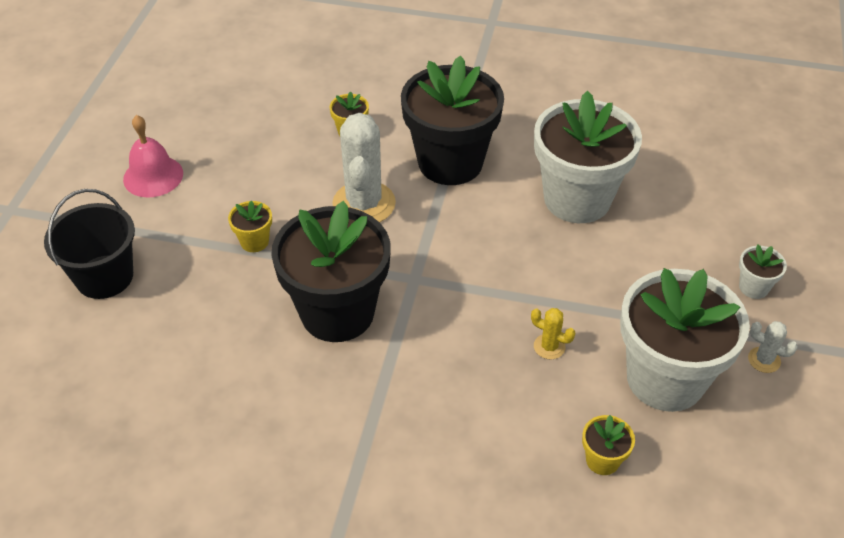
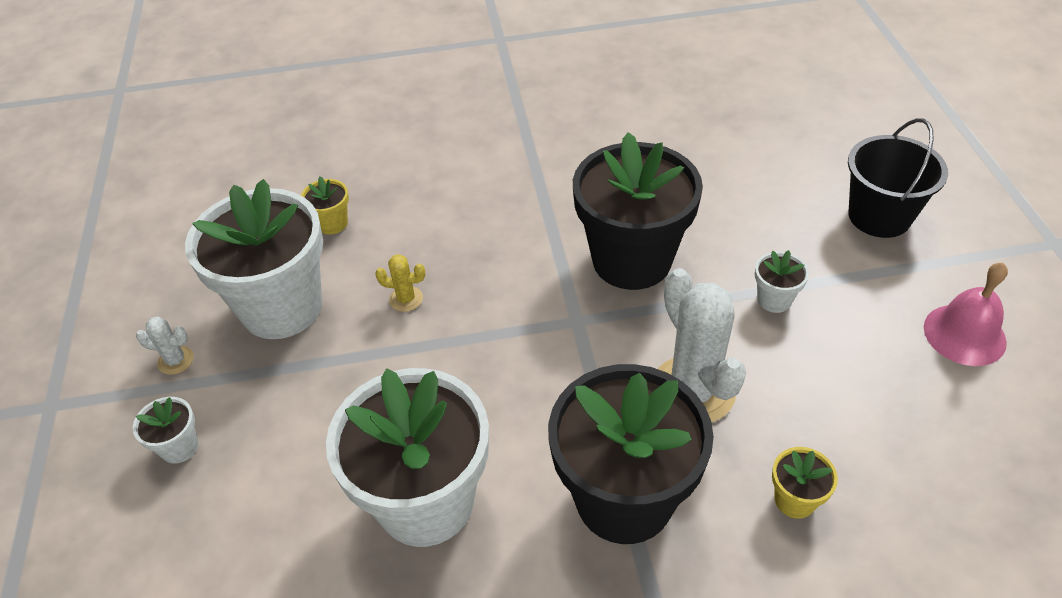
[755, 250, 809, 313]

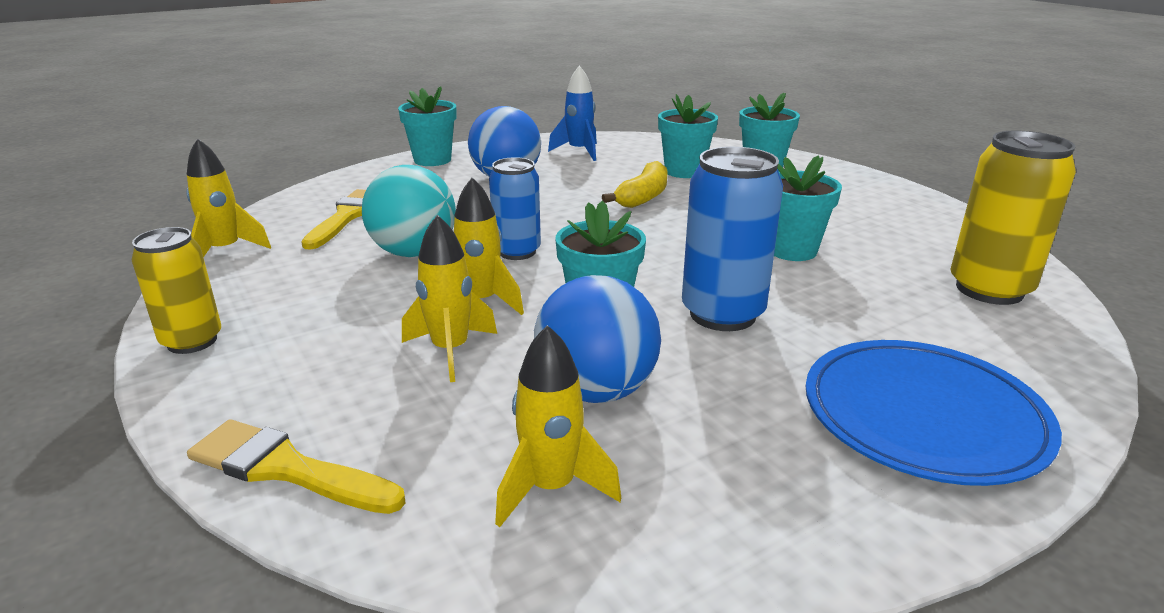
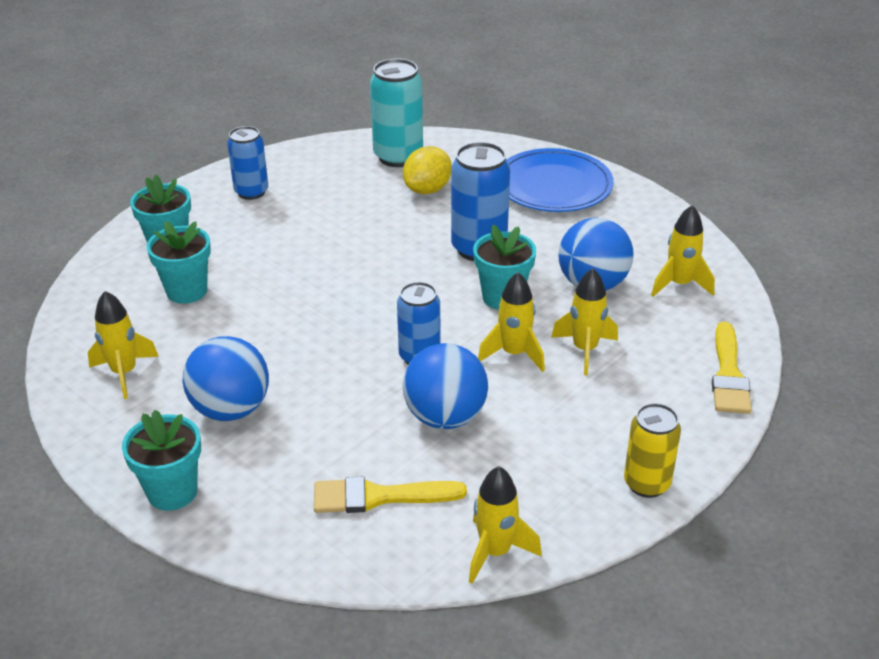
[88, 291, 159, 399]
[227, 126, 268, 200]
[370, 58, 423, 167]
[403, 146, 452, 194]
[403, 343, 488, 429]
[602, 161, 668, 208] (first image)
[774, 155, 842, 261] (first image)

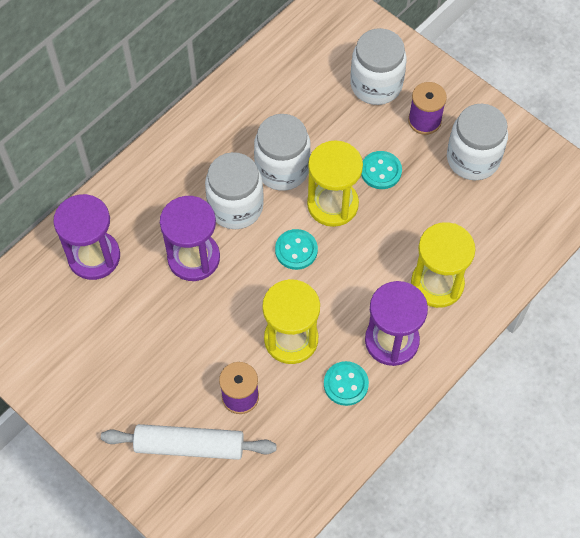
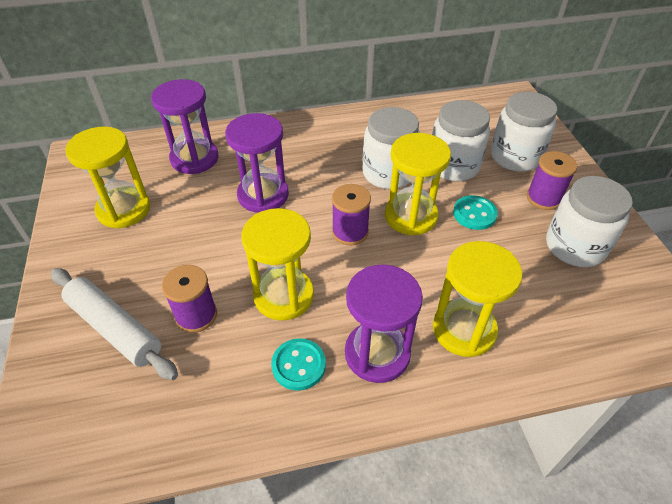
[65, 126, 150, 228]
[332, 184, 371, 246]
[432, 100, 490, 181]

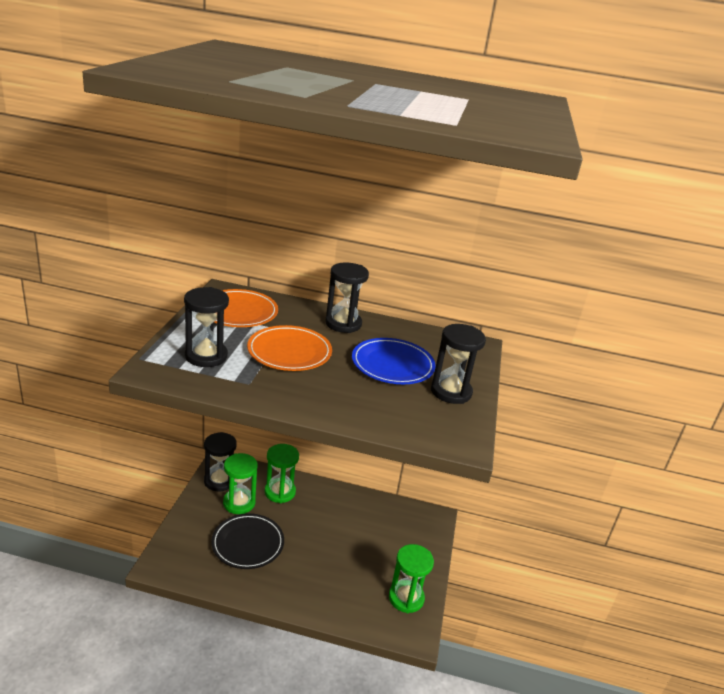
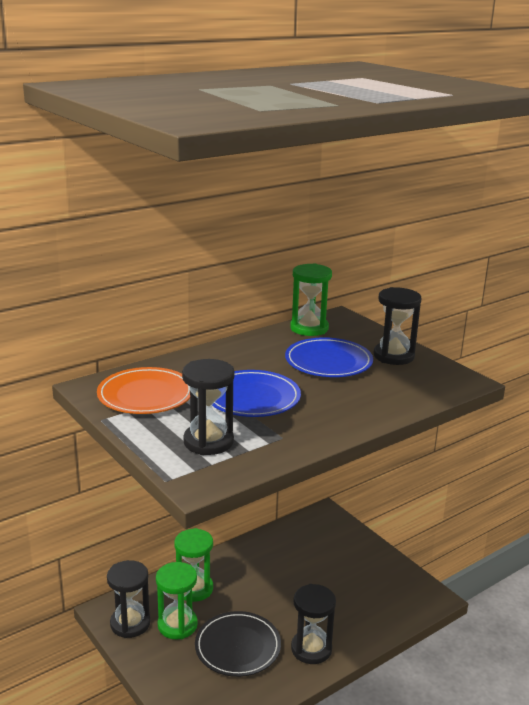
[213, 370, 301, 417]
[290, 263, 332, 336]
[291, 584, 336, 664]

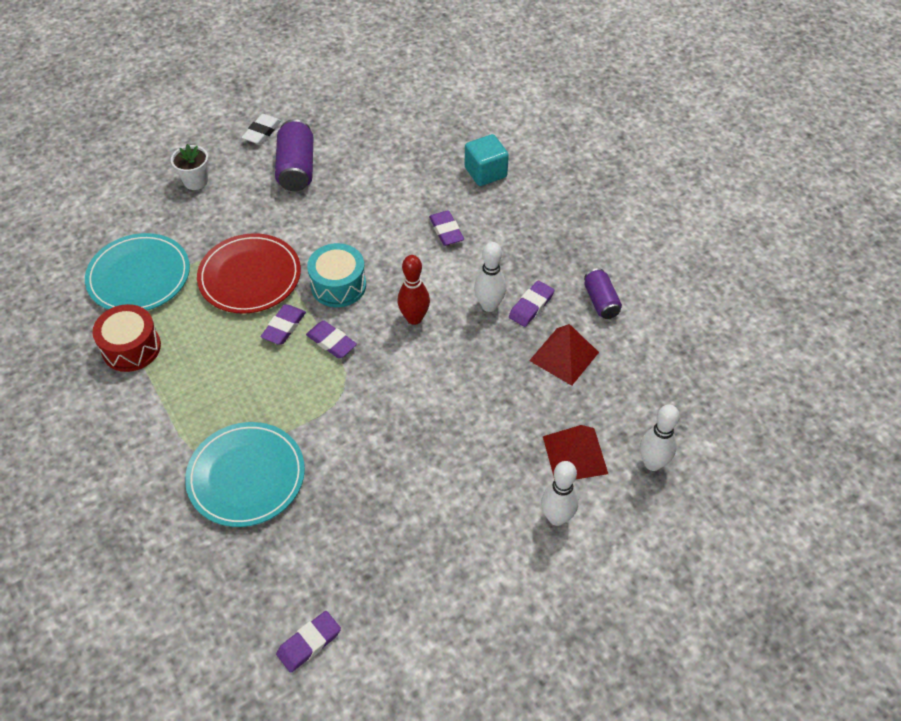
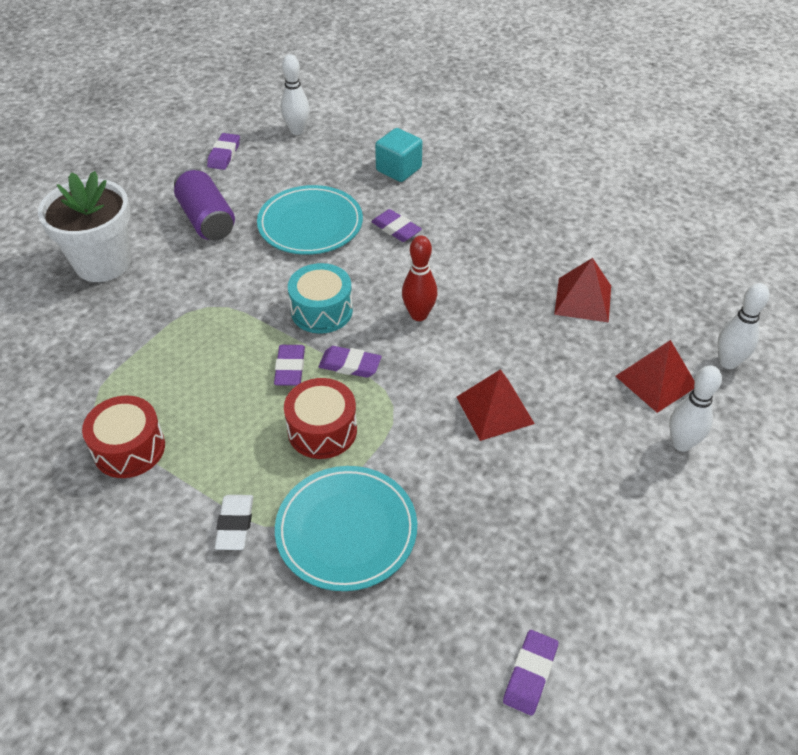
[38, 171, 131, 282]
[207, 133, 240, 170]
[215, 495, 253, 550]
[257, 185, 363, 255]
[281, 54, 310, 135]
[284, 378, 357, 459]
[457, 369, 535, 441]
[197, 233, 301, 314] (first image)
[584, 268, 622, 319] (first image)

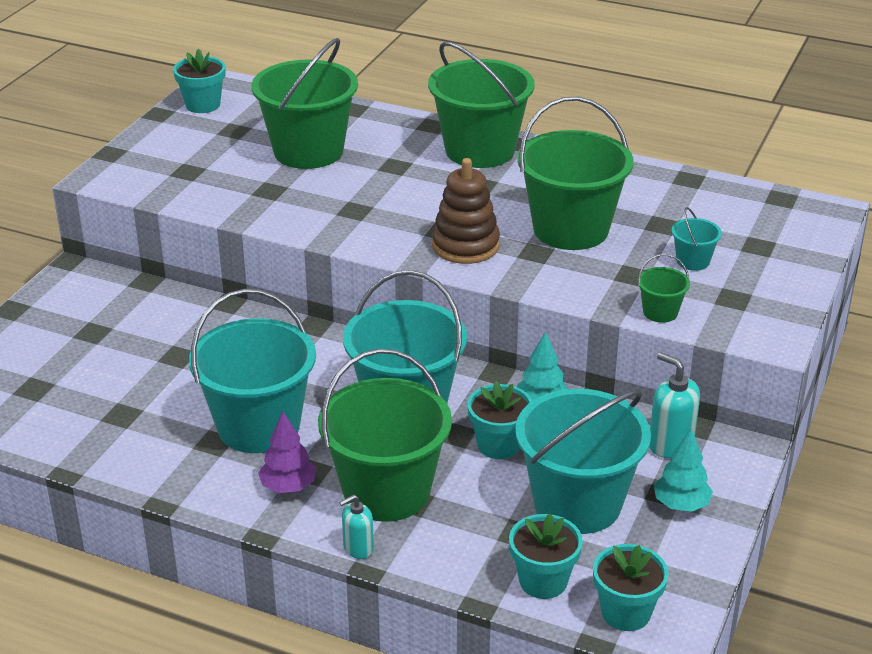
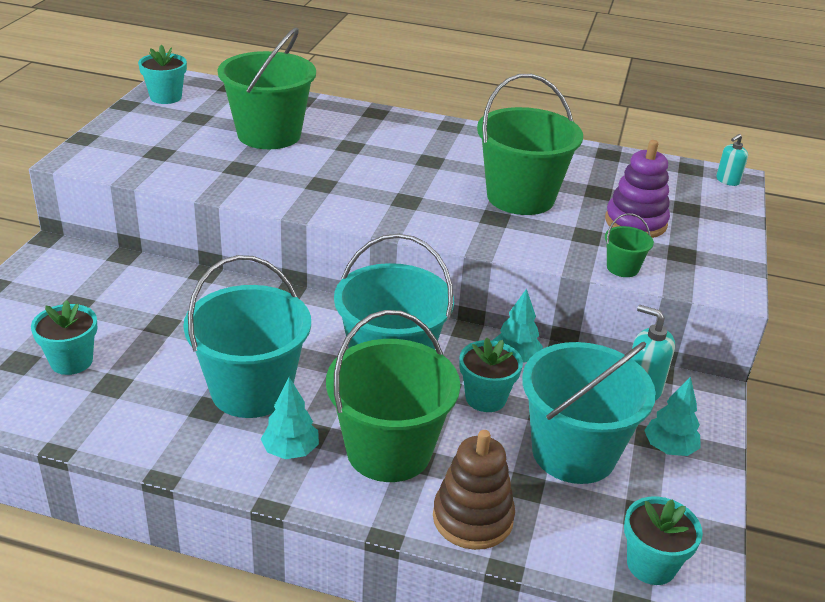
[31, 300, 97, 375]
[261, 377, 319, 459]
[433, 430, 515, 550]
[605, 140, 670, 238]
[716, 134, 748, 186]
[428, 41, 535, 168] (first image)

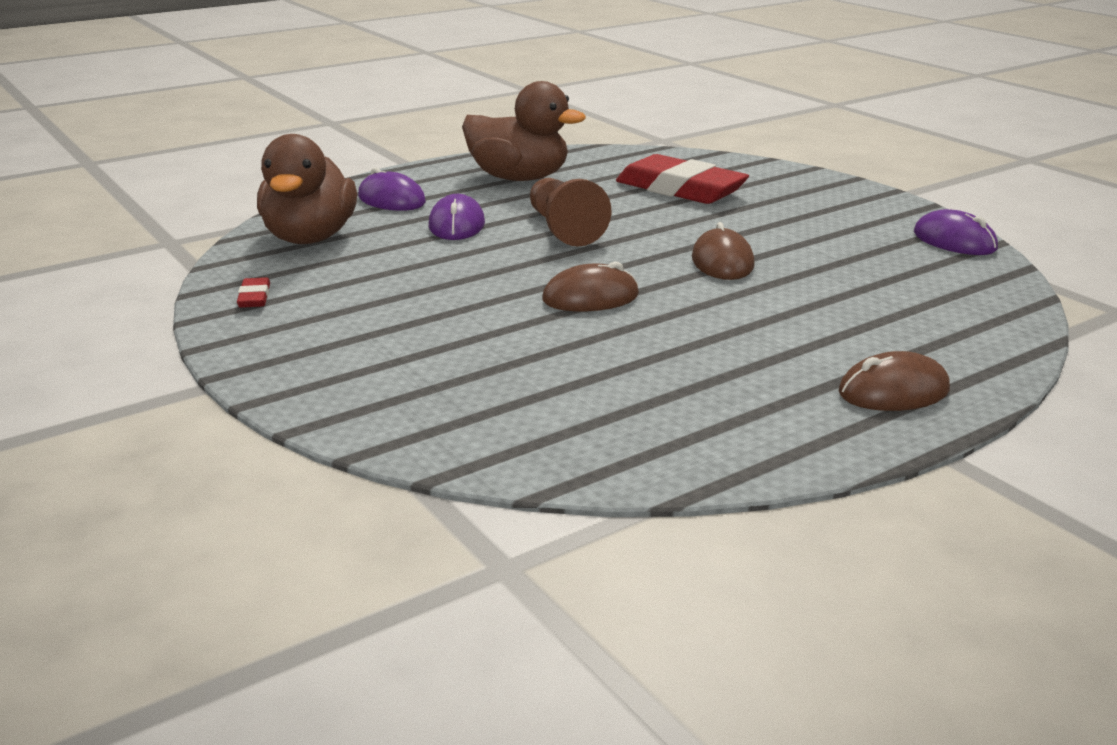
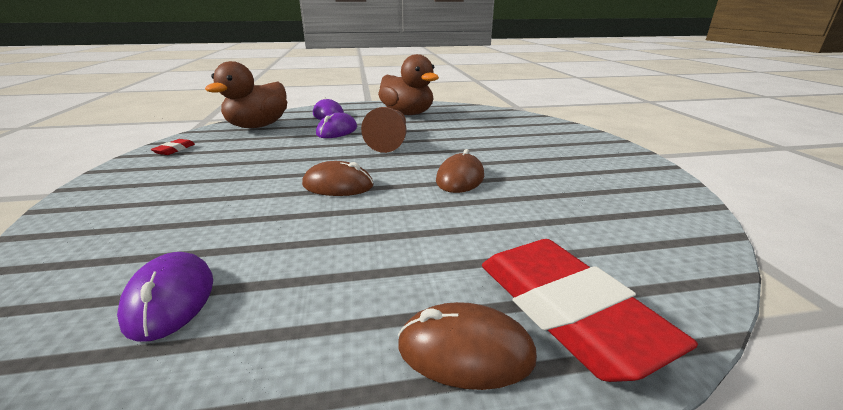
[117, 252, 213, 342]
[482, 239, 698, 382]

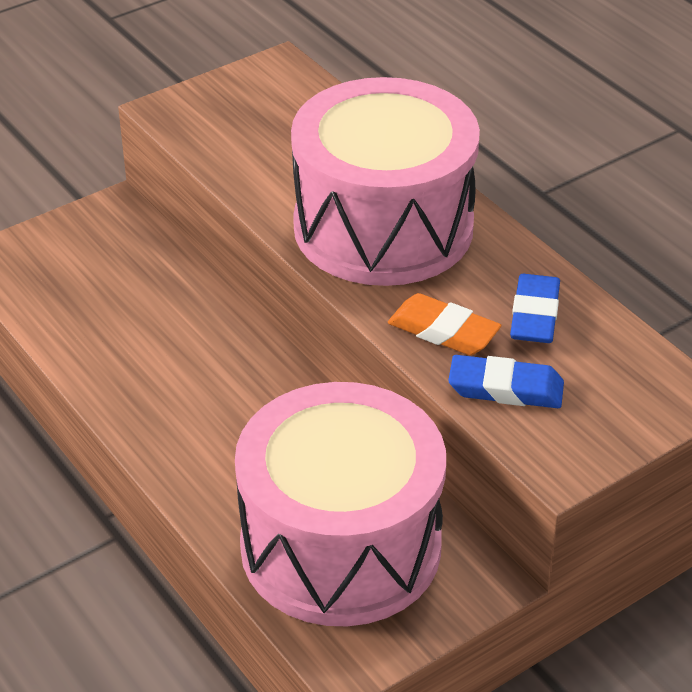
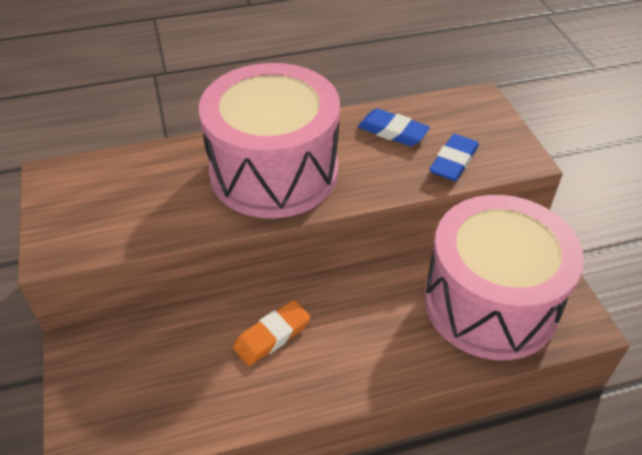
[233, 300, 311, 366]

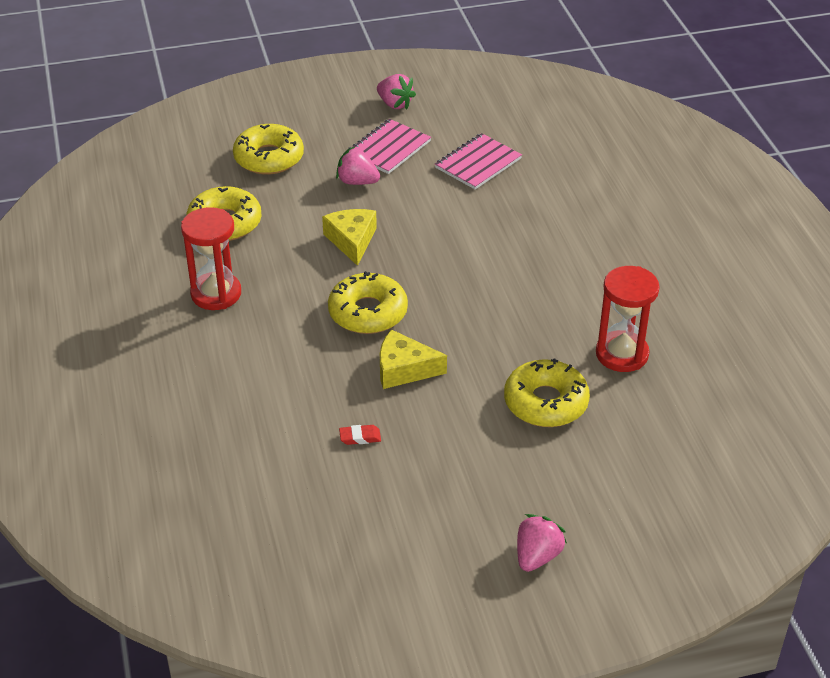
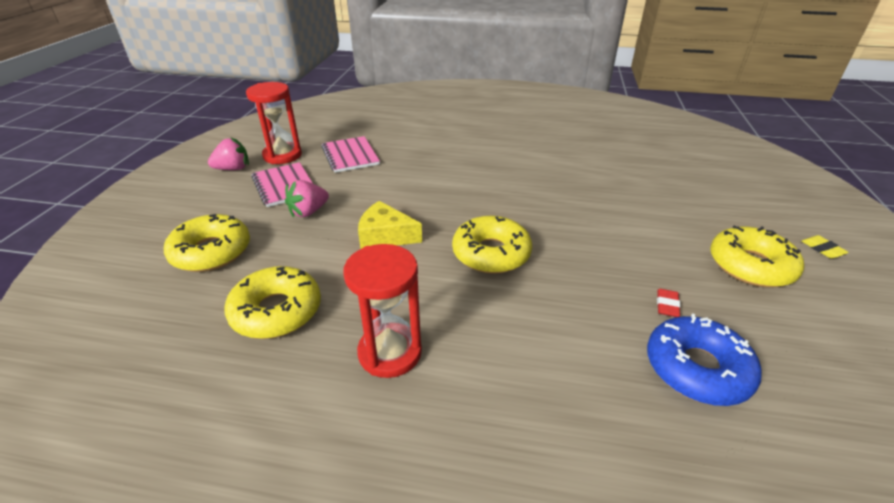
[246, 82, 302, 164]
[647, 314, 762, 406]
[710, 225, 804, 287]
[802, 235, 849, 258]
[380, 329, 447, 389] (first image)

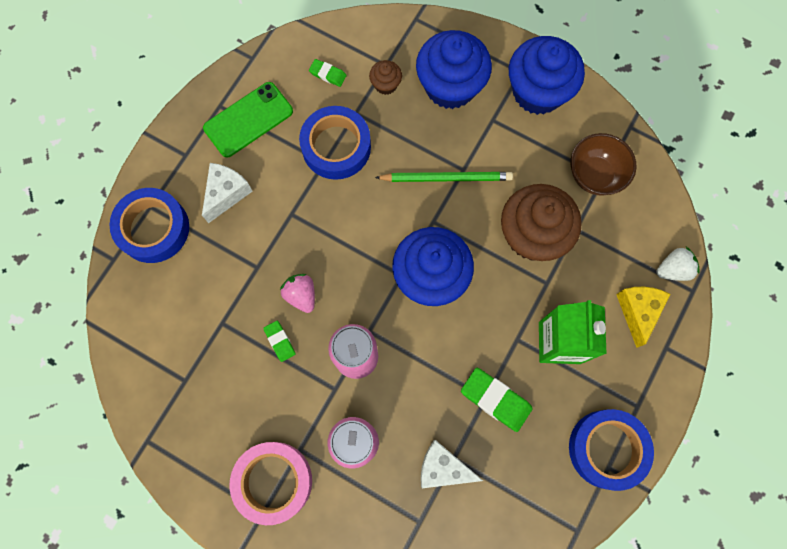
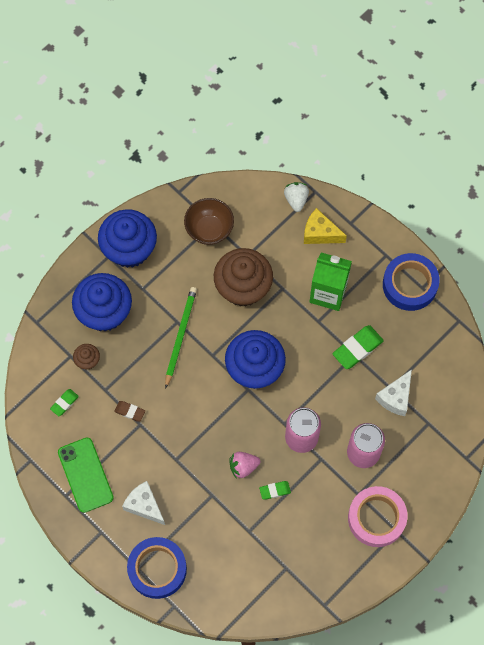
[114, 401, 145, 422]

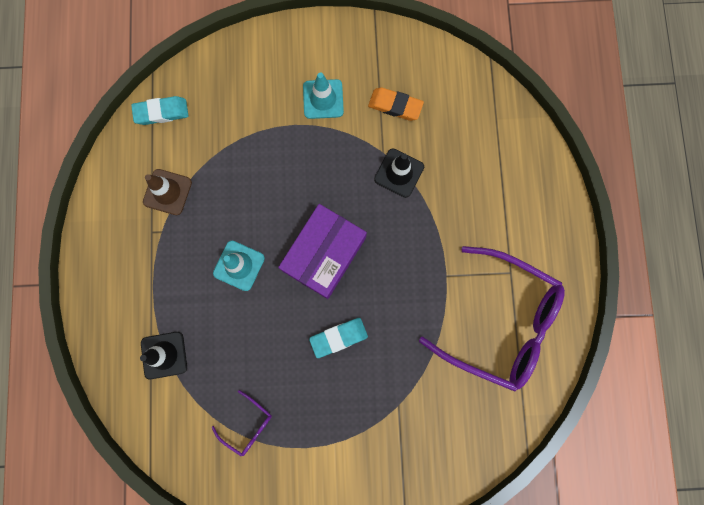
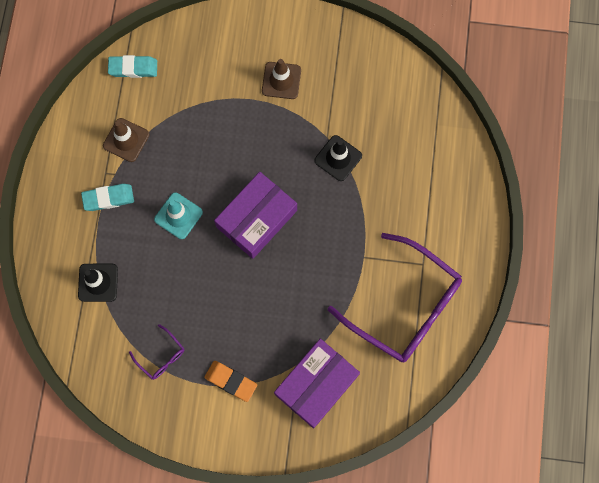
[81, 184, 134, 211]
[204, 361, 257, 402]
[262, 59, 301, 99]
[274, 339, 360, 428]

